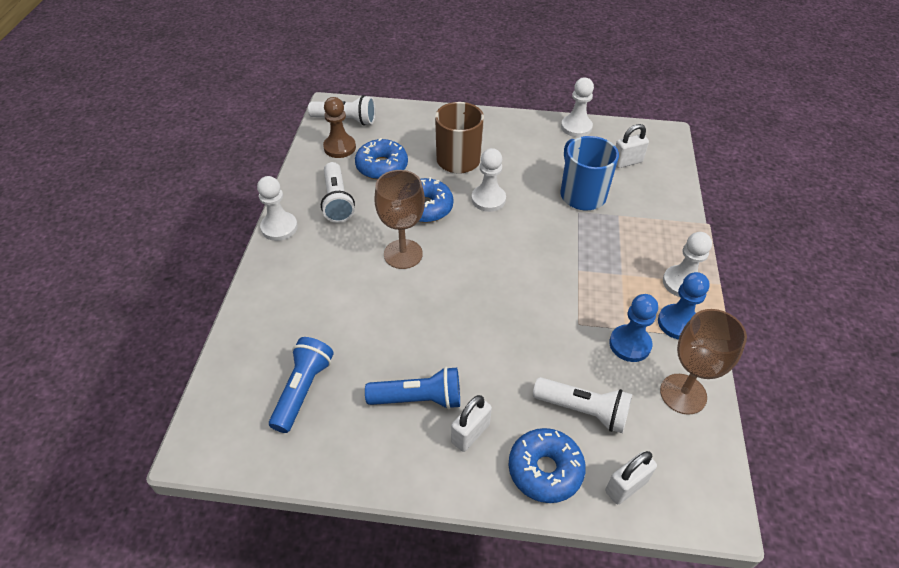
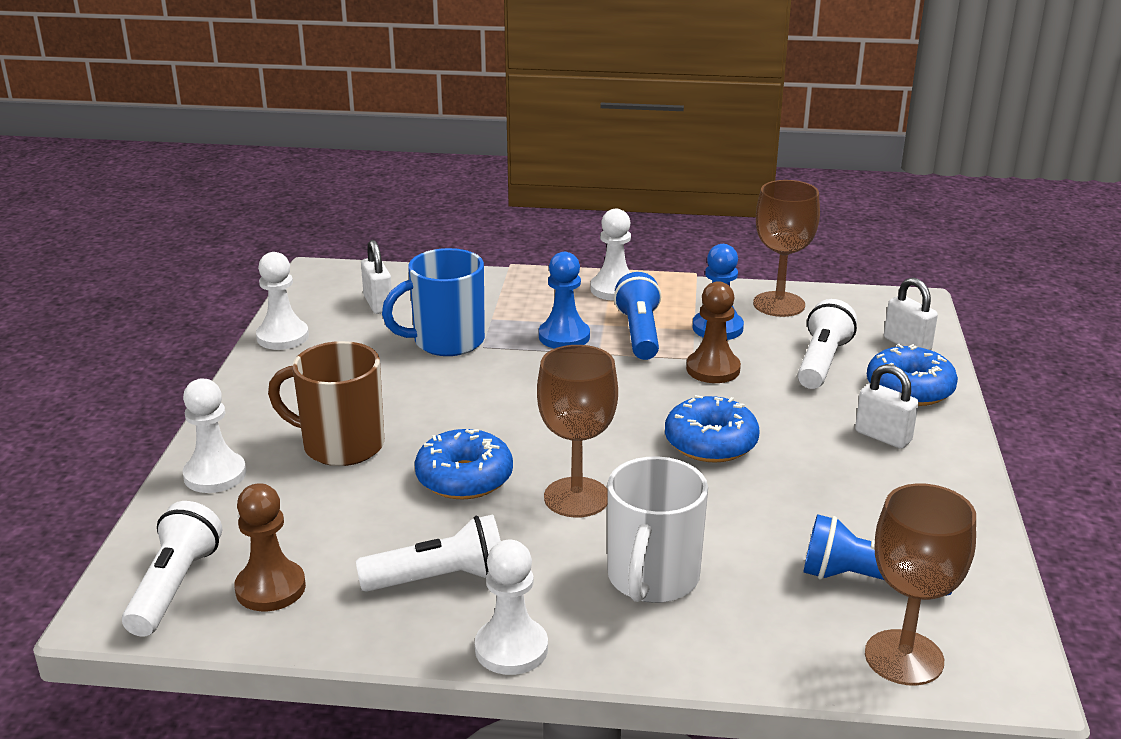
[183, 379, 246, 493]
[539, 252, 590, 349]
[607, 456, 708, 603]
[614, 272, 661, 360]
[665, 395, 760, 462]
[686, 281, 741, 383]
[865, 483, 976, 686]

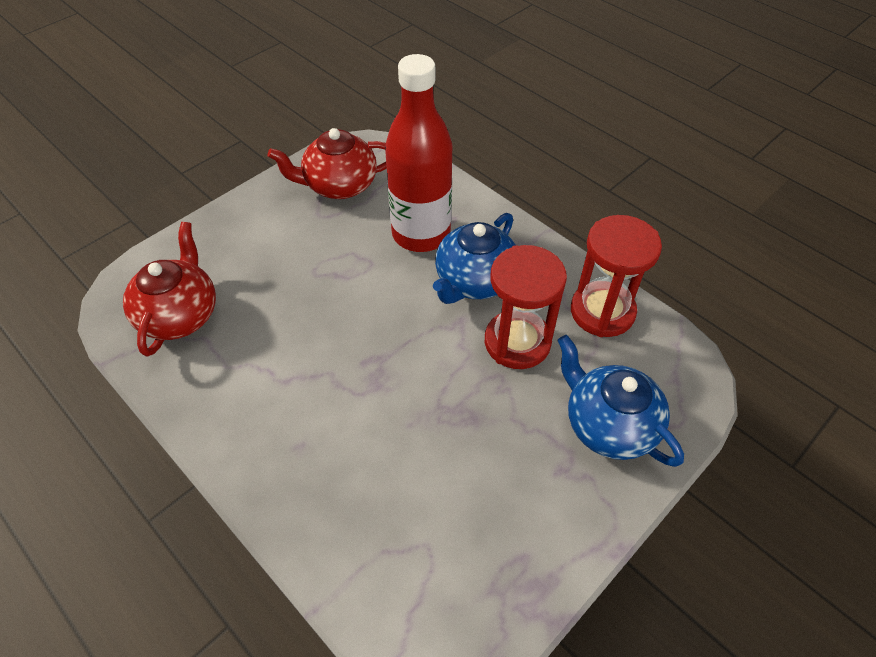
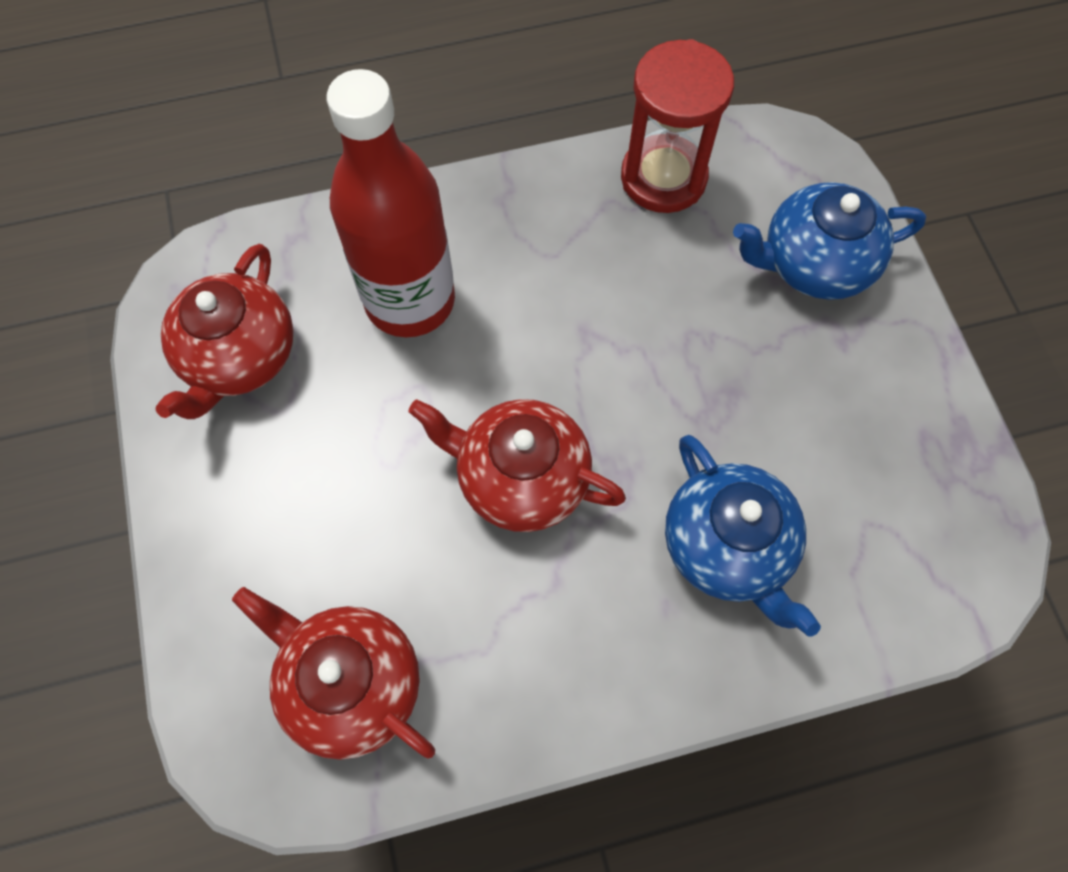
[408, 399, 626, 532]
[665, 435, 821, 637]
[485, 245, 567, 369] (first image)

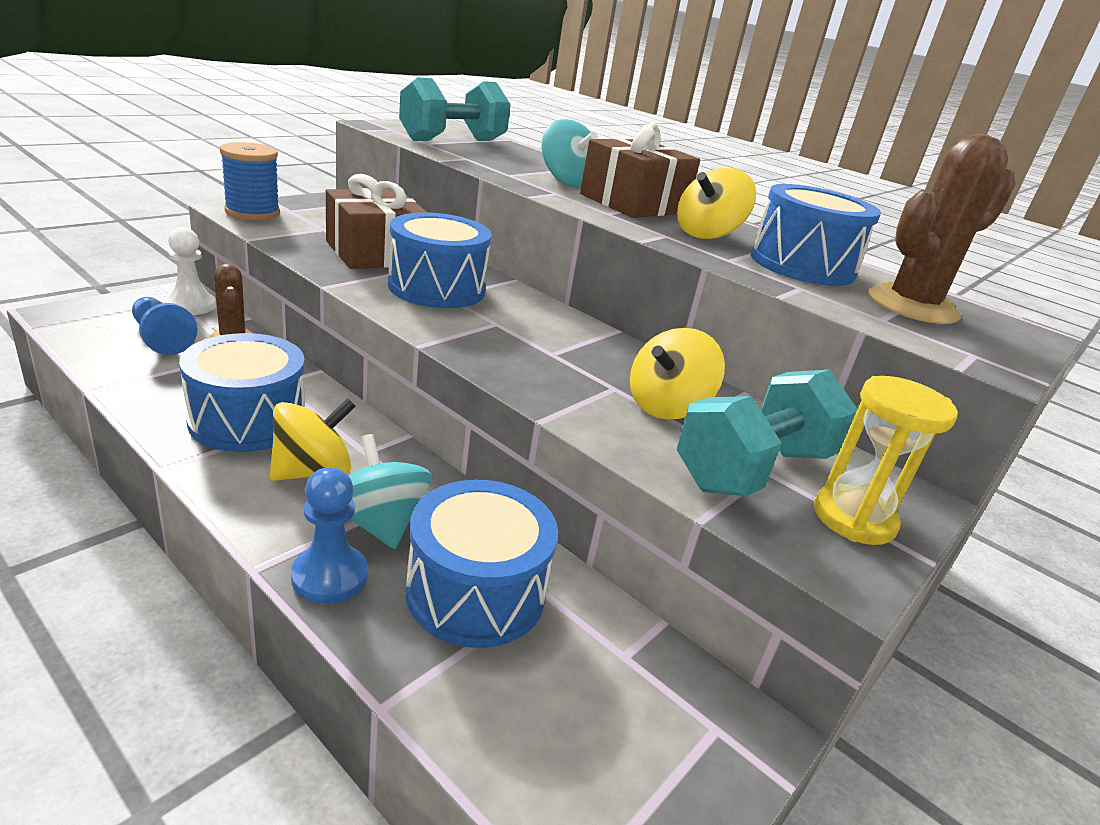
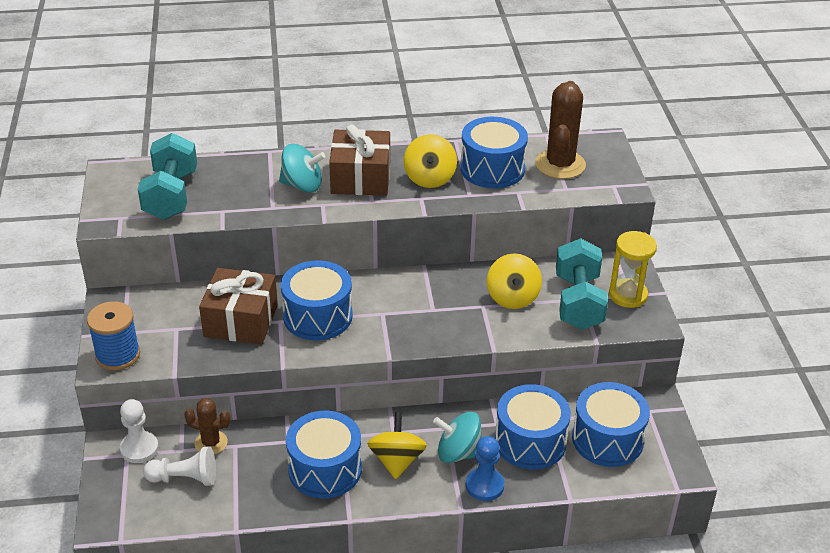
[143, 446, 216, 486]
[572, 382, 650, 467]

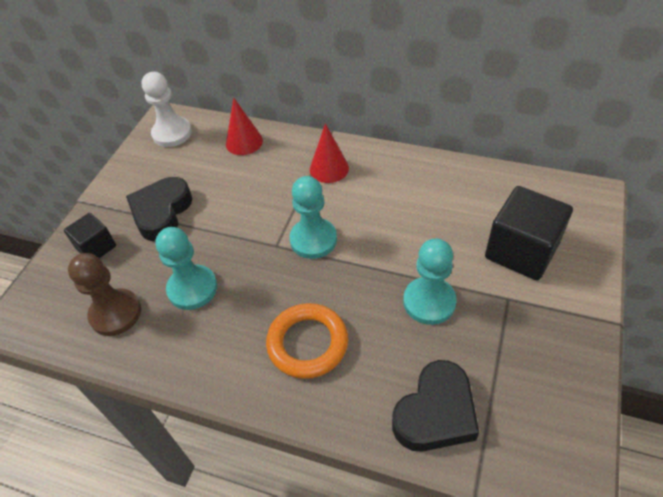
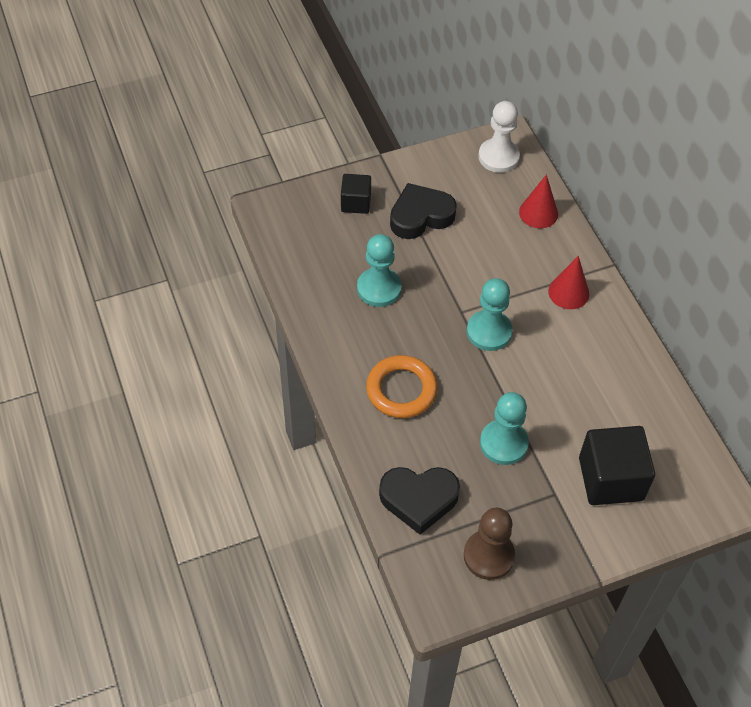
[464, 508, 515, 580]

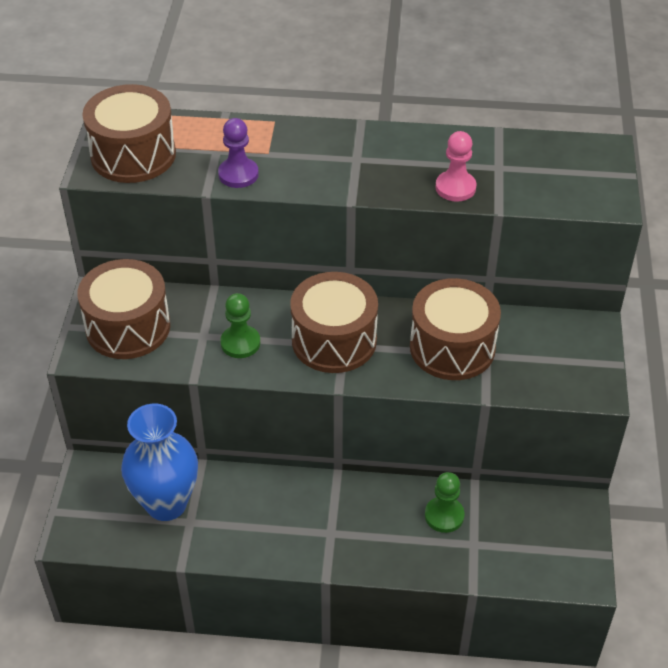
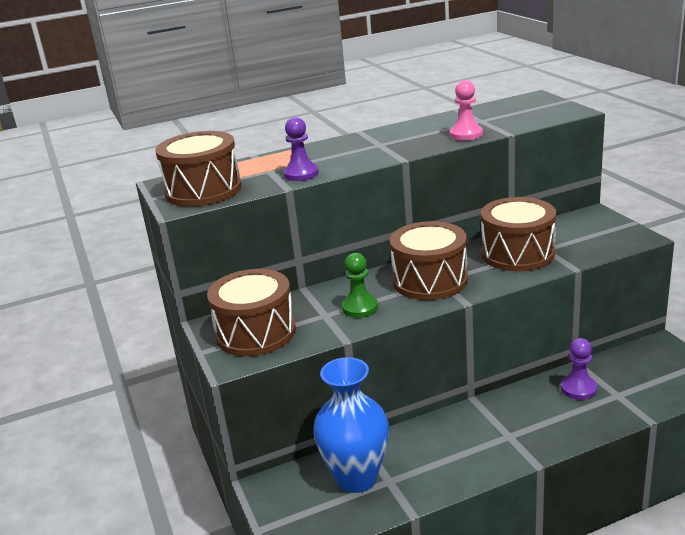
[561, 338, 597, 400]

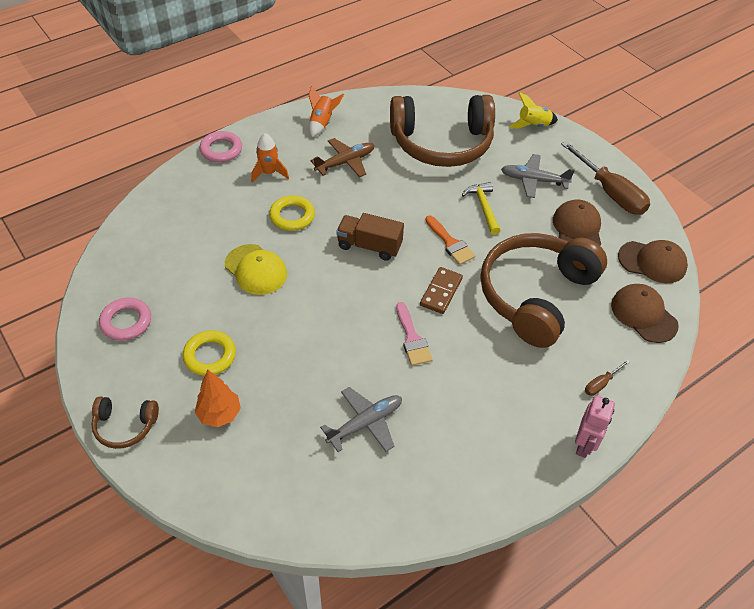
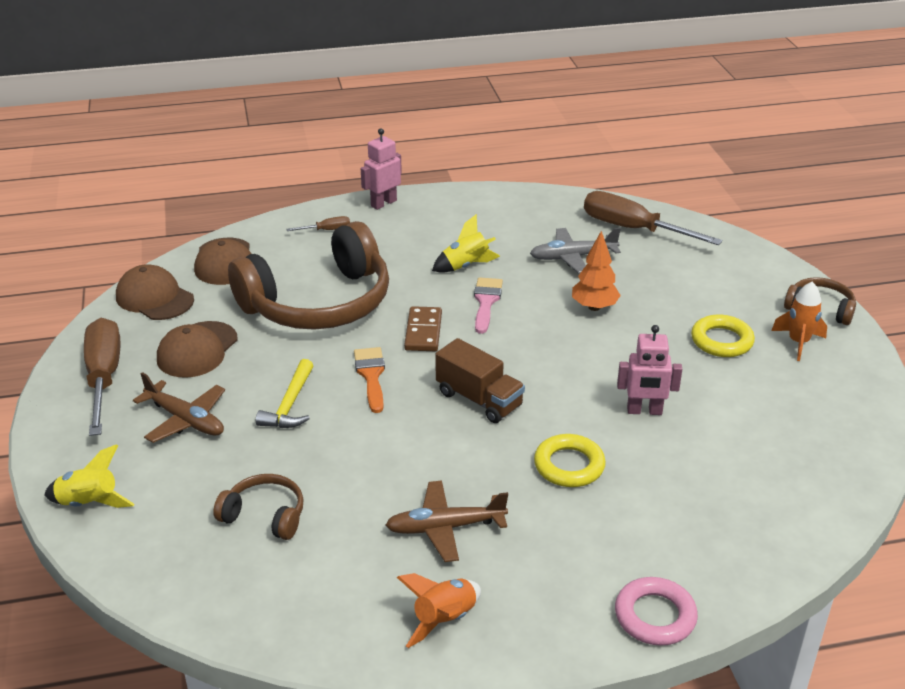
[133, 372, 225, 443]
[213, 474, 304, 540]
[404, 306, 442, 351]
[432, 214, 500, 273]
[572, 231, 621, 311]
[584, 191, 722, 245]
[617, 325, 682, 415]
[771, 282, 827, 361]
[99, 298, 151, 341] (first image)

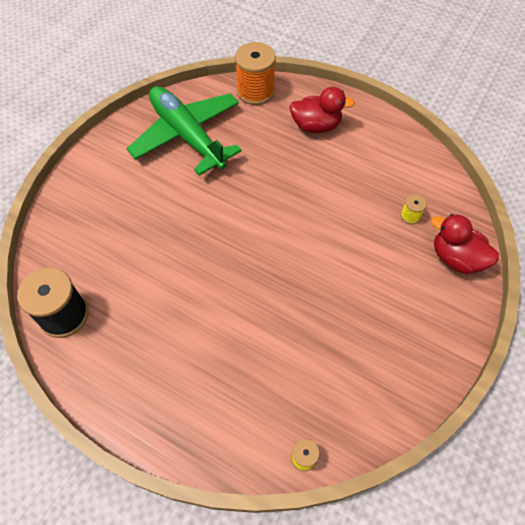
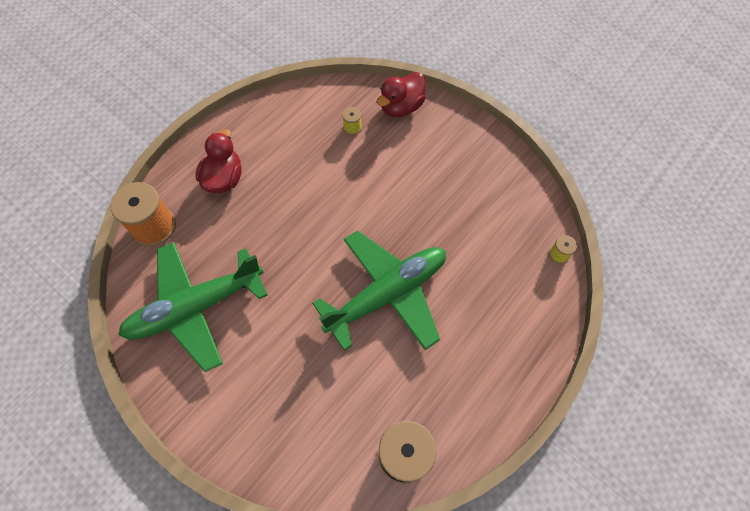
[312, 231, 446, 351]

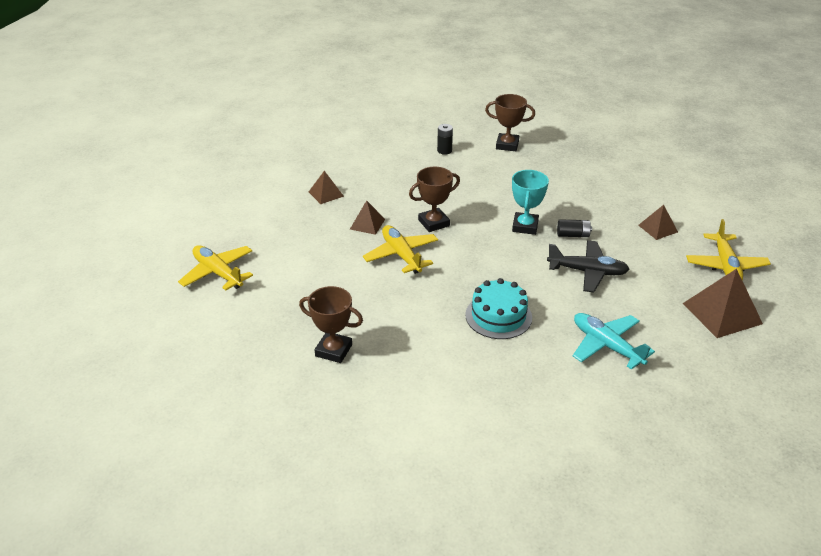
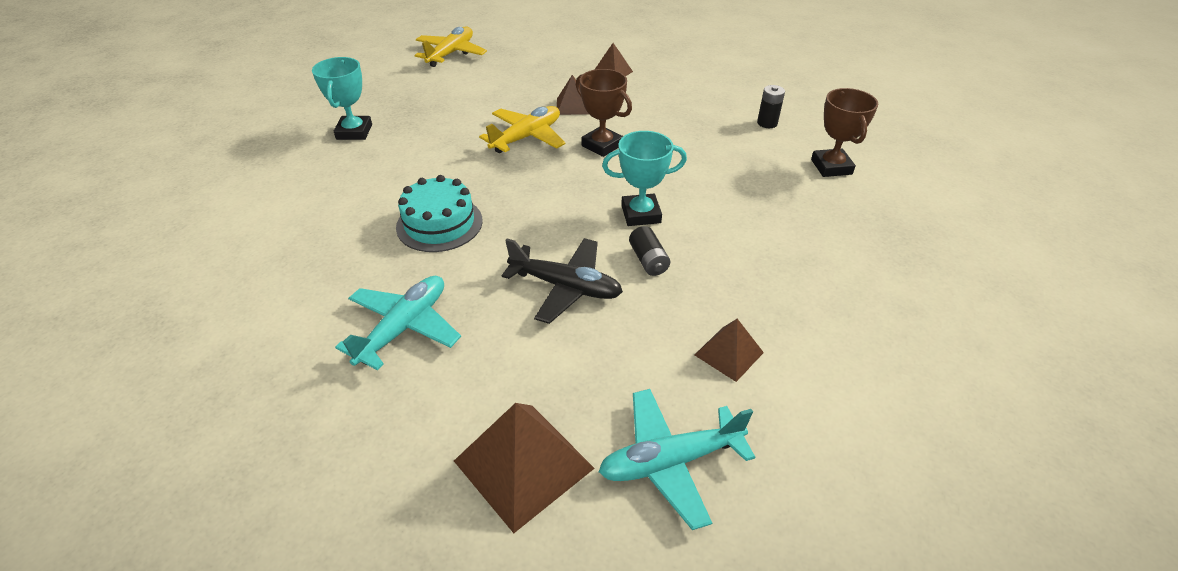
[312, 57, 372, 140]
[502, 238, 623, 324]
[599, 389, 755, 530]

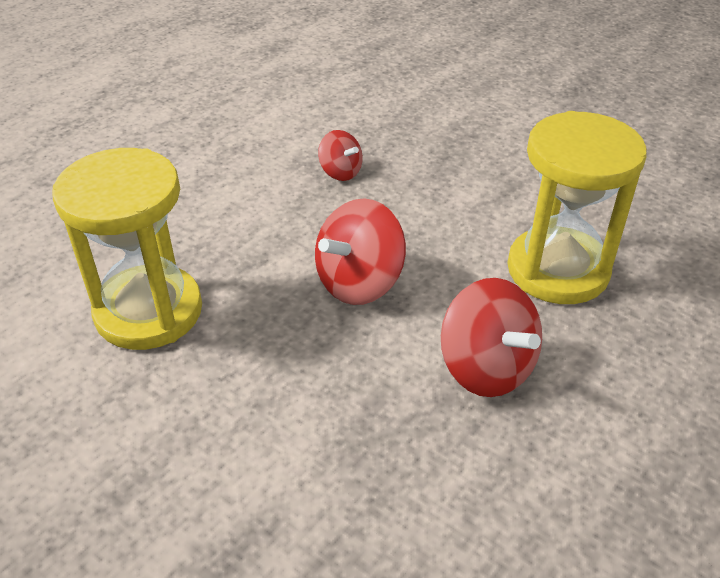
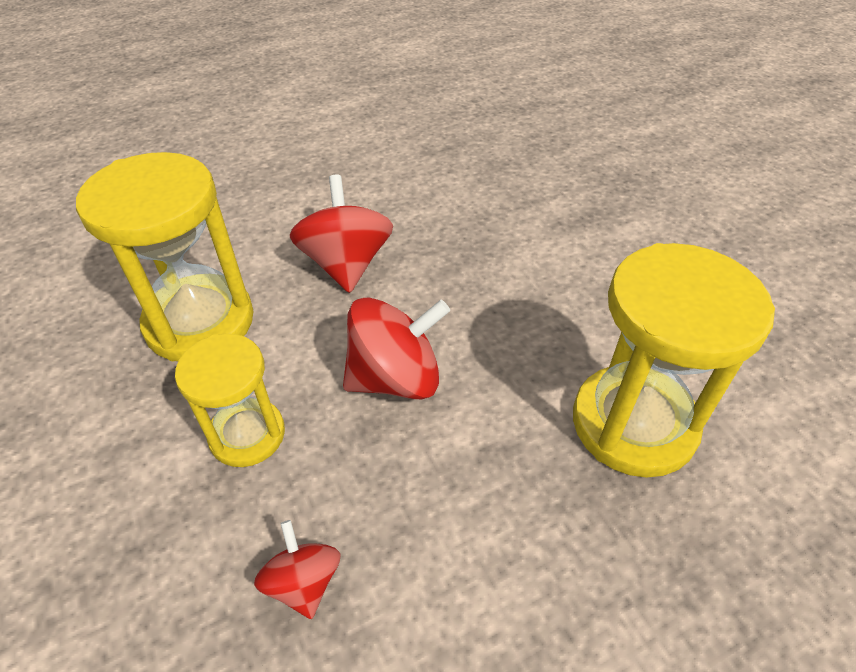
[175, 334, 285, 467]

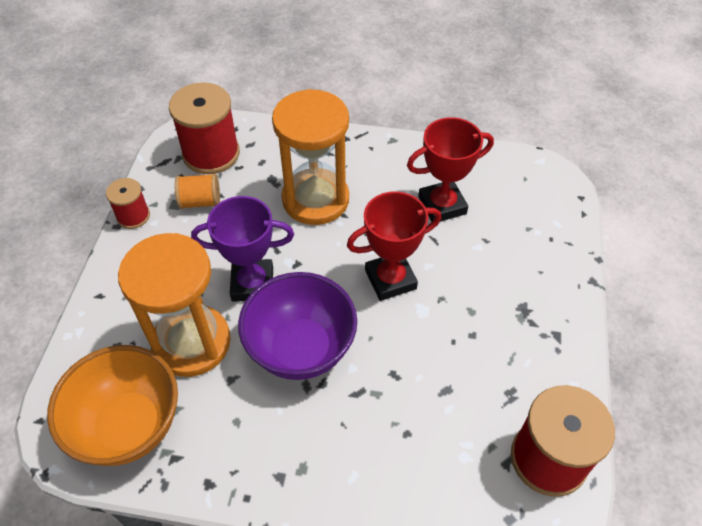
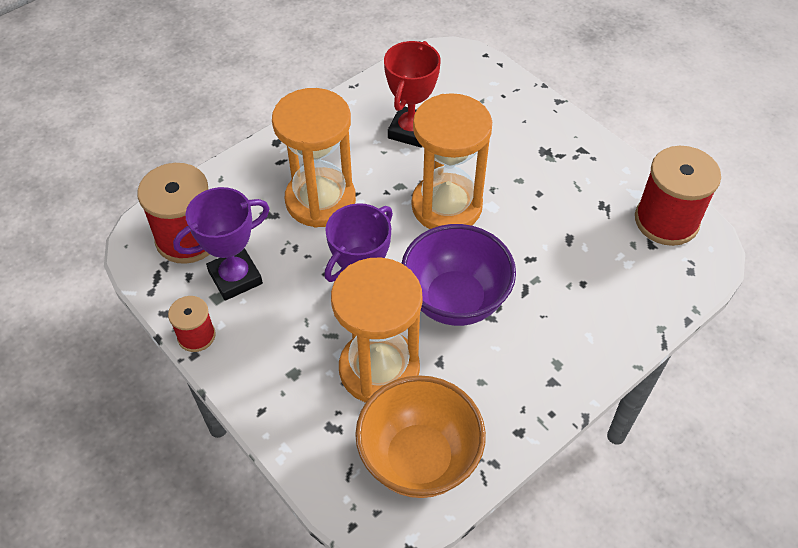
[173, 187, 270, 301]
[412, 93, 492, 229]

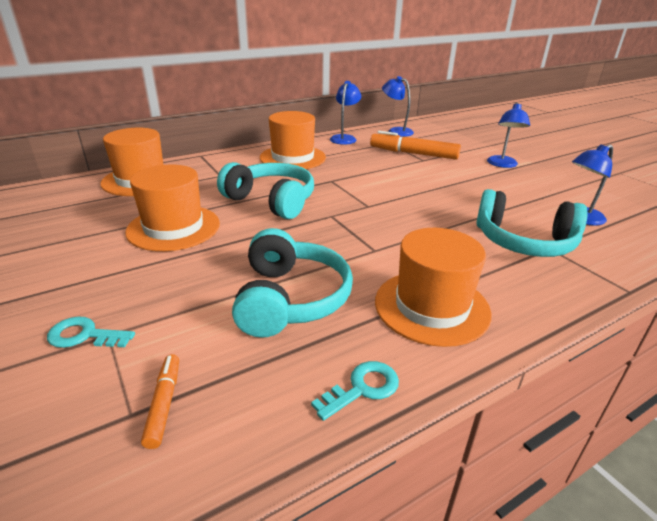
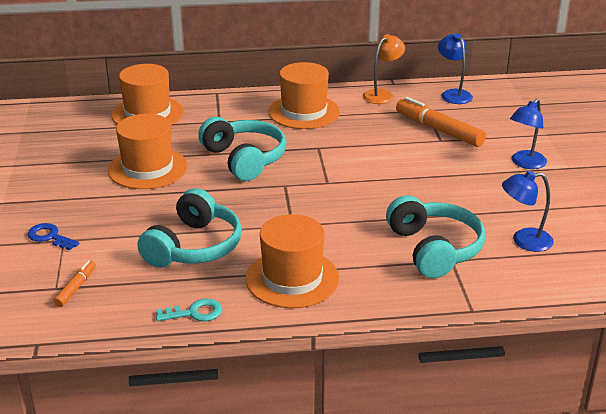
[27, 223, 79, 251]
[363, 34, 405, 104]
[386, 195, 485, 278]

